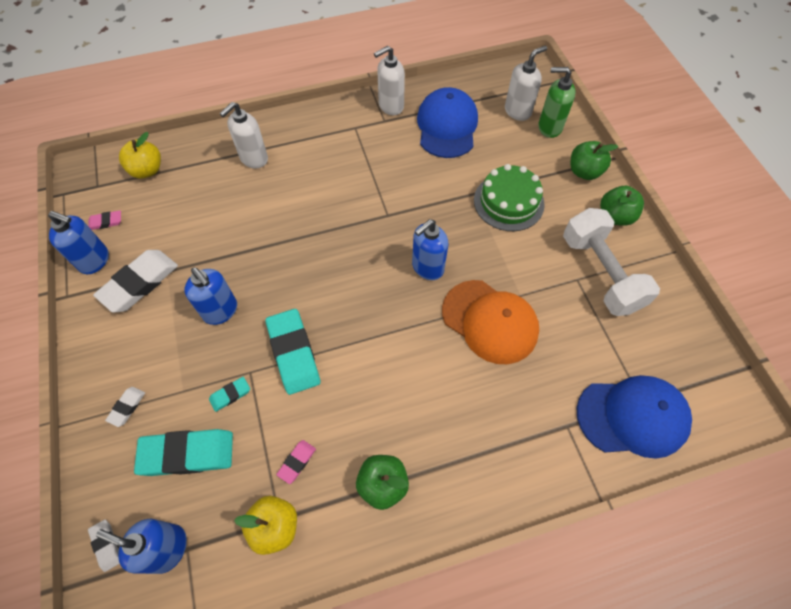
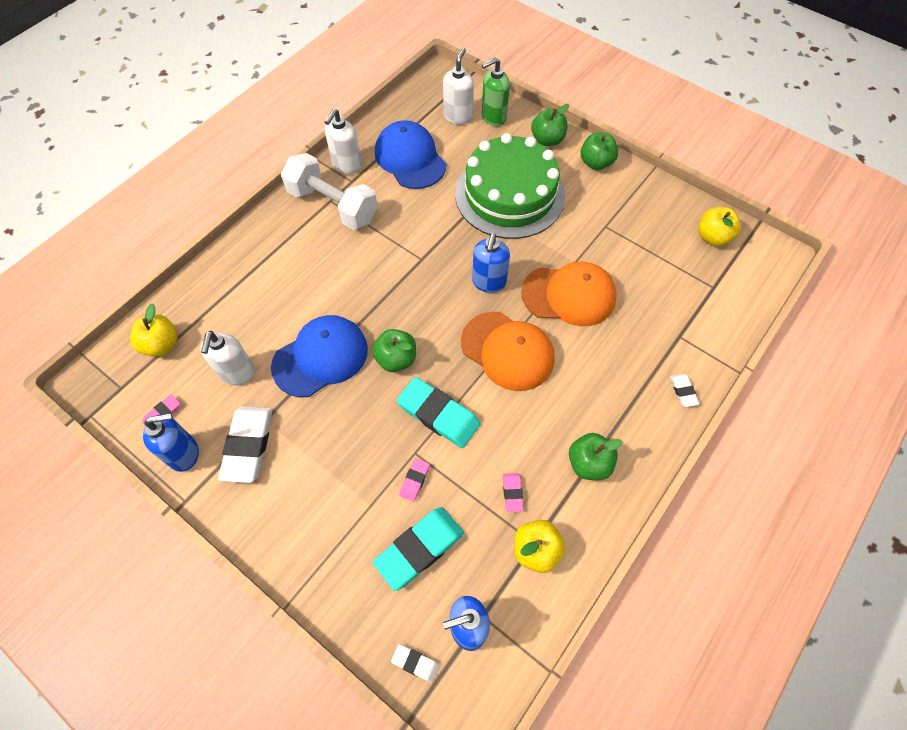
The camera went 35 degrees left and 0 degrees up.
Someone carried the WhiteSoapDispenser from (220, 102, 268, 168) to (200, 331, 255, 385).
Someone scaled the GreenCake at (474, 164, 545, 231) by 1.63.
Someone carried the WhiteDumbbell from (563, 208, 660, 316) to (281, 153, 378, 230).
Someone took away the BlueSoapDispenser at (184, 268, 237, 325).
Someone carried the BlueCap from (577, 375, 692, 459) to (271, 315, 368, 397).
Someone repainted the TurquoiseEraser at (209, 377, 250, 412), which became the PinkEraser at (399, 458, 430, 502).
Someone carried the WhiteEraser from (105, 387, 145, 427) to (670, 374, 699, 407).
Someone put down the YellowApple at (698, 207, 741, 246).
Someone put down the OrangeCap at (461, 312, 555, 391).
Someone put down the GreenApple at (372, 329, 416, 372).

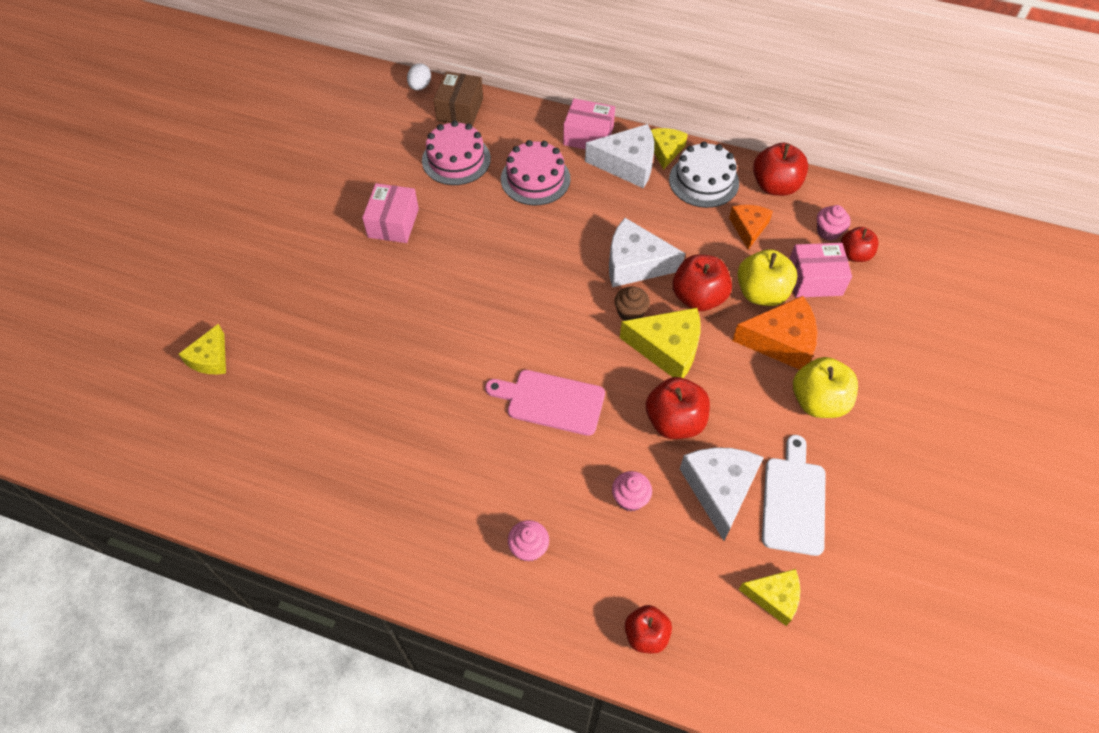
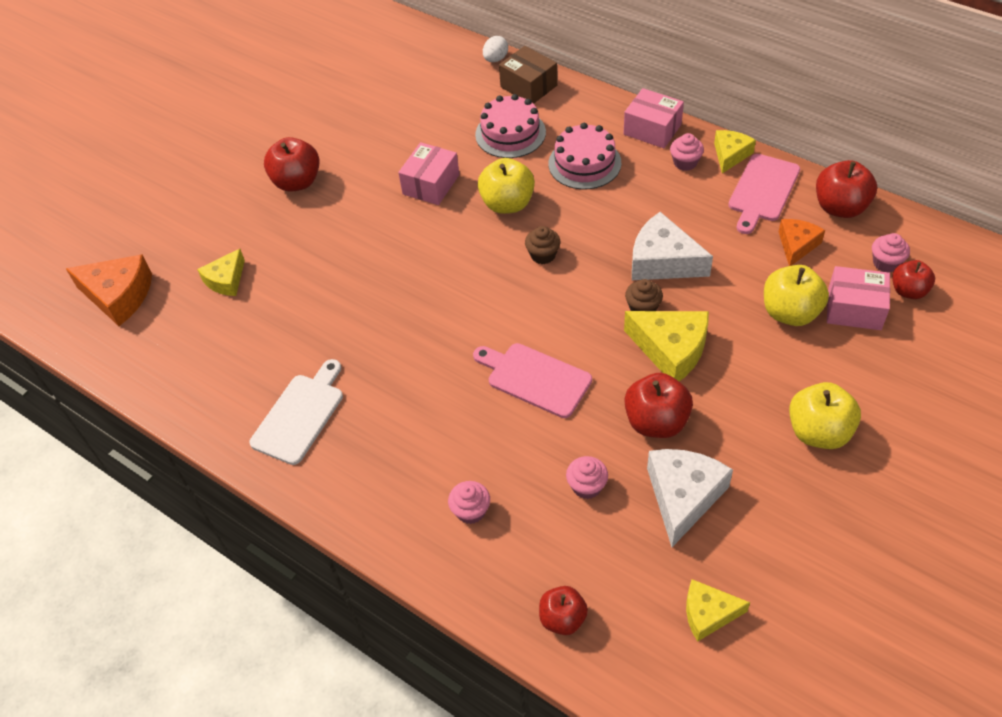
The camera went 20 degrees right and 5 degrees down.
Someone rotated the BrownBox at (434, 71, 483, 126) by 75 degrees counterclockwise.
Someone swapped the WhiteCheese at (585, 124, 654, 188) for the PinkCupcake at (670, 133, 704, 171).
Someone swapped the WhiteCake at (669, 142, 739, 208) for the PinkCuttingBoard at (728, 154, 800, 234).
Someone carried the RedApple from (673, 254, 732, 311) to (264, 137, 320, 192).
Someone carried the OrangeCheese from (732, 296, 818, 370) to (66, 255, 152, 326).
Someone carried the WhiteCuttingBoard from (762, 435, 826, 556) to (250, 359, 343, 465).
Someone rotated the YellowCheese at (738, 569, 800, 626) by 150 degrees clockwise.
Someone put down the YellowApple at (478, 158, 535, 214).
Someone put down the BrownCupcake at (525, 226, 560, 264).

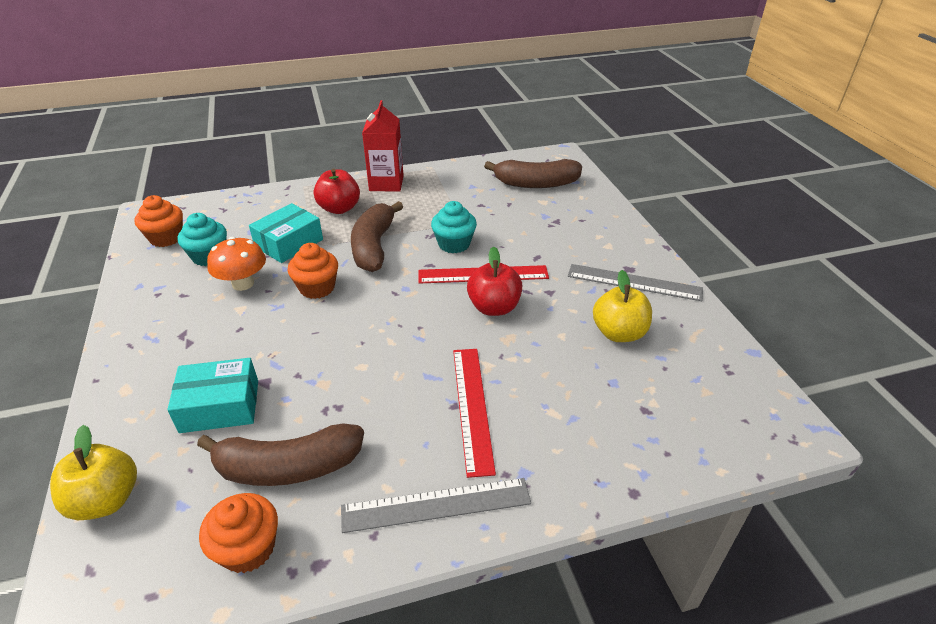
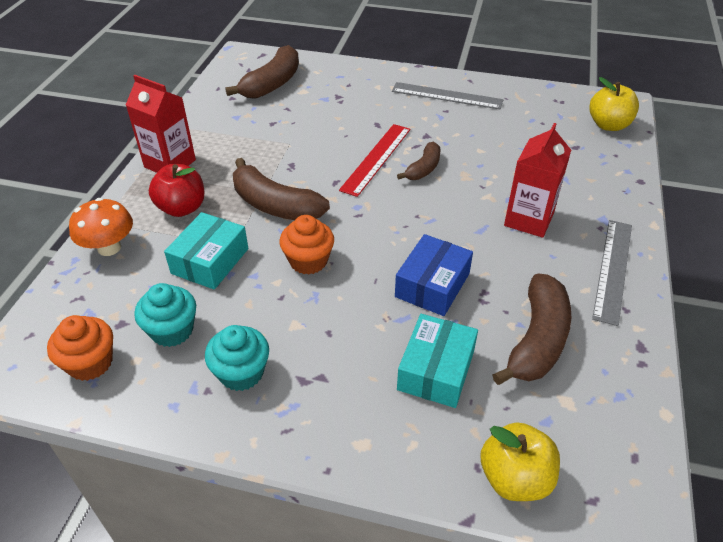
The camera went 60 degrees left and 5 degrees up.
Someone carried the TurquoiseCupcake from (431, 201, 477, 253) to (205, 325, 269, 391).
Someone rotated the TurquoiseBox at (249, 203, 323, 263) by 45 degrees clockwise.
Someone carried the OrangeMushroom from (207, 237, 266, 291) to (69, 198, 133, 256).
Someone swapped the RedApple at (467, 246, 522, 316) for the BrownBanana at (397, 142, 440, 180).
Someone rotated the GreyRuler at (568, 264, 703, 301) by 60 degrees clockwise.
Someone carried the YellowApple from (593, 270, 652, 342) to (589, 77, 639, 131).
Someone swapped the RedRuler at (453, 349, 496, 478) for the RedCarton at (504, 123, 571, 238).
Someone took away the OrangeCupcake at (199, 493, 278, 573).
Someone put down the BlueBox at (395, 234, 473, 316).

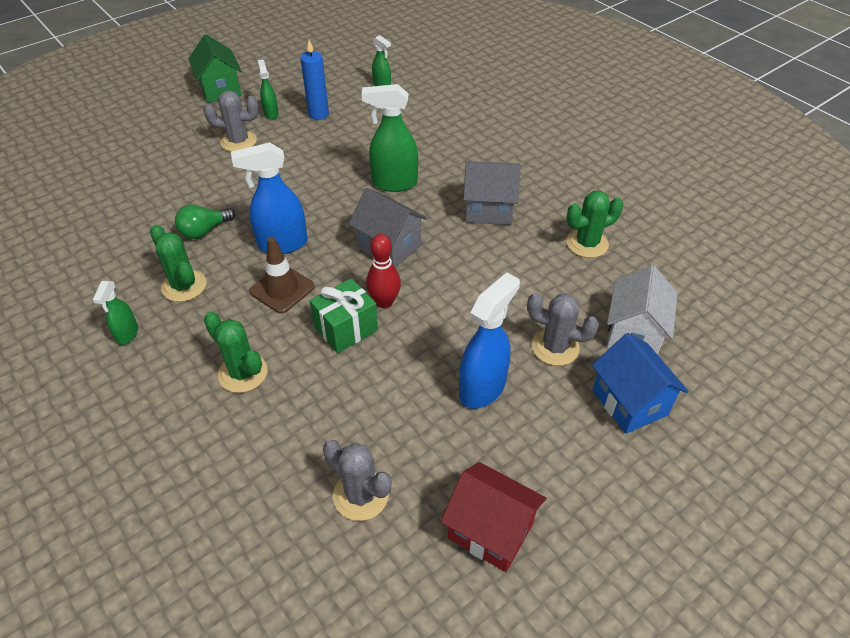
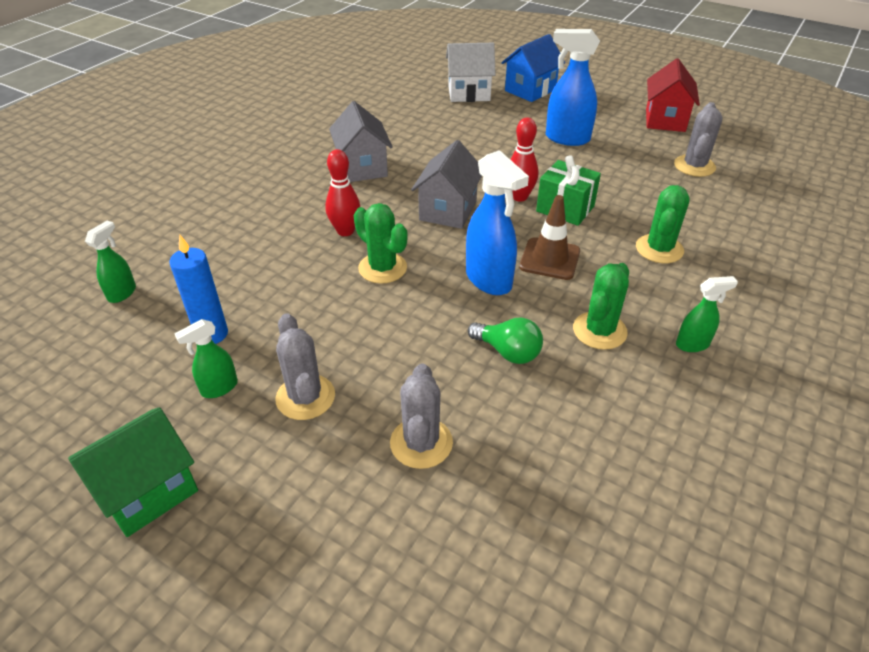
The camera went 110 degrees left and 5 degrees down.
Someone swapped the GreenSprayBottle at (362, 84, 418, 192) for the RedBowlingPin at (325, 149, 360, 236).
Someone carried the GreenCactus from (566, 191, 623, 258) to (354, 203, 408, 284).
Someone carried the GreyCactus from (527, 293, 599, 366) to (390, 364, 453, 469).

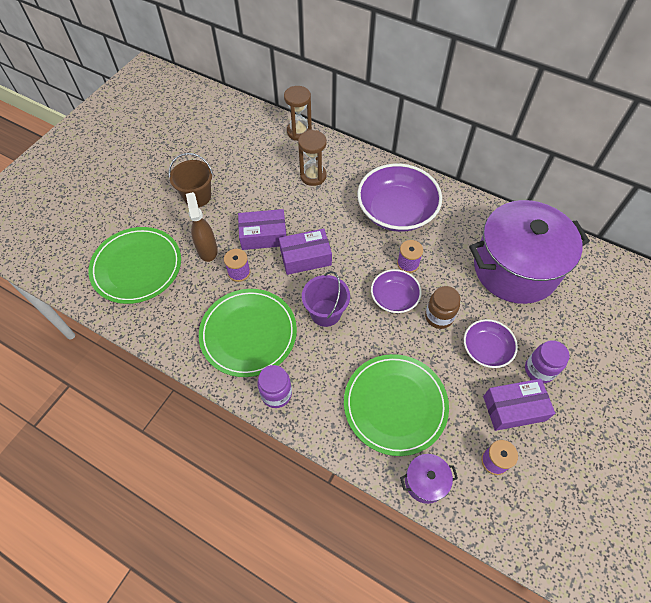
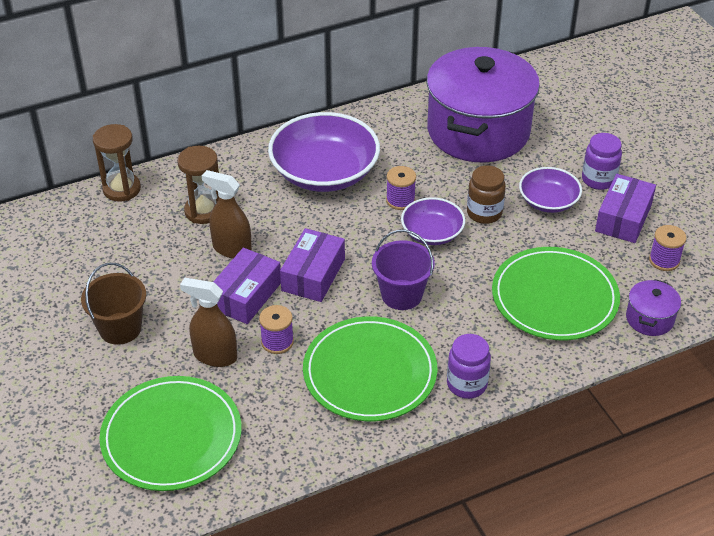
The camera went 55 degrees left and 15 degrees down.
Someone put down the BrownSprayBottle at (202, 170, 252, 259).

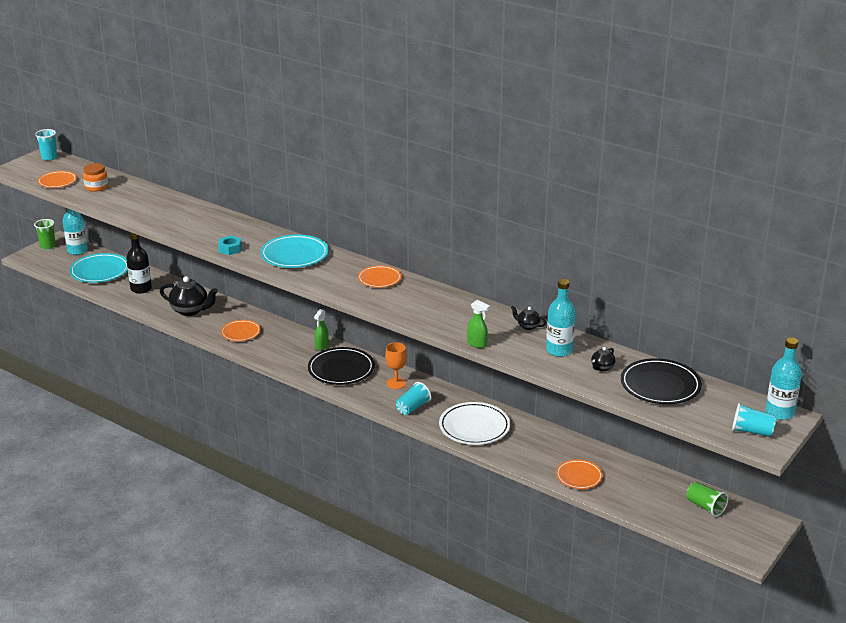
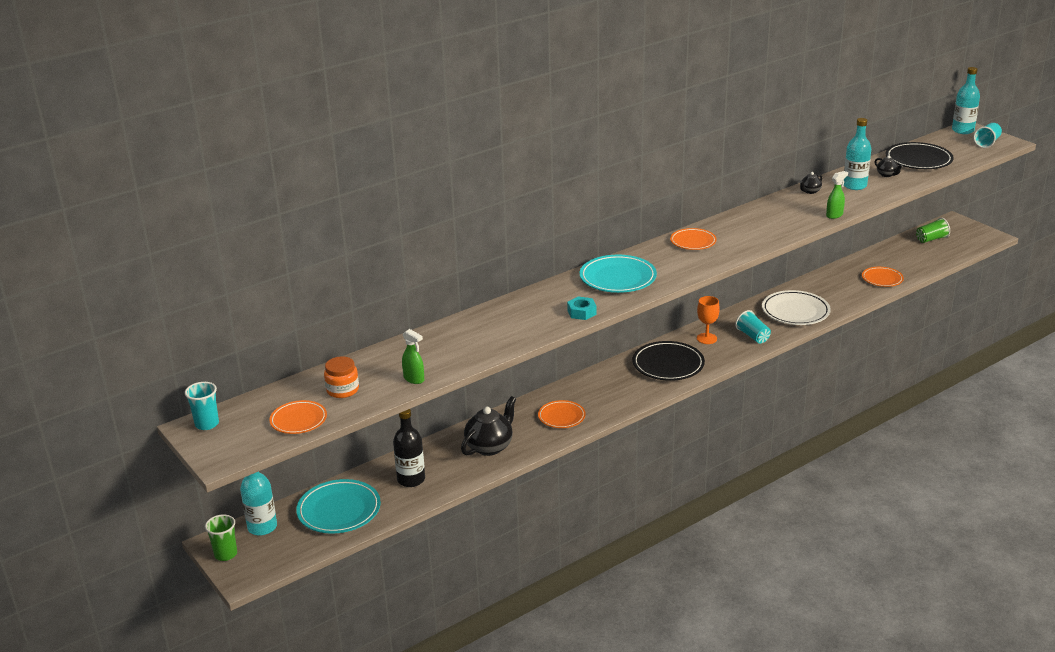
The camera went 70 degrees left and 0 degrees up.
Someone carried the GreenSprayBottle from (314, 309, 329, 351) to (402, 329, 424, 384).

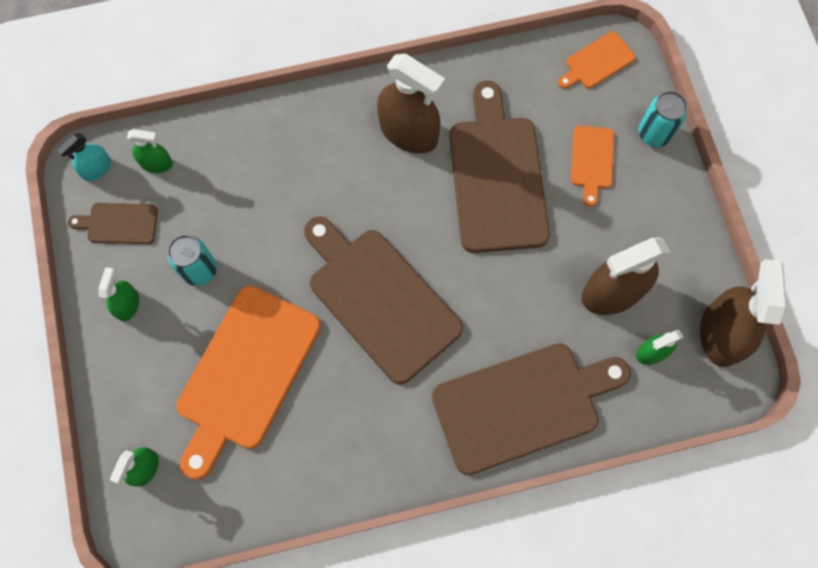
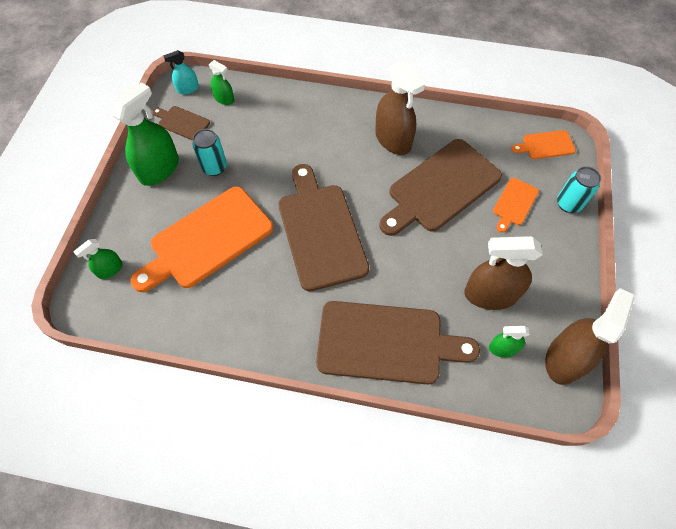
The camera went 25 degrees right and 10 degrees down.
Someone rotated the BrownCuttingBoard at (449, 81, 550, 253) by 150 degrees counterclockwise.
Someone scaled the GreenSprayBottle at (98, 267, 139, 321) by 1.94.

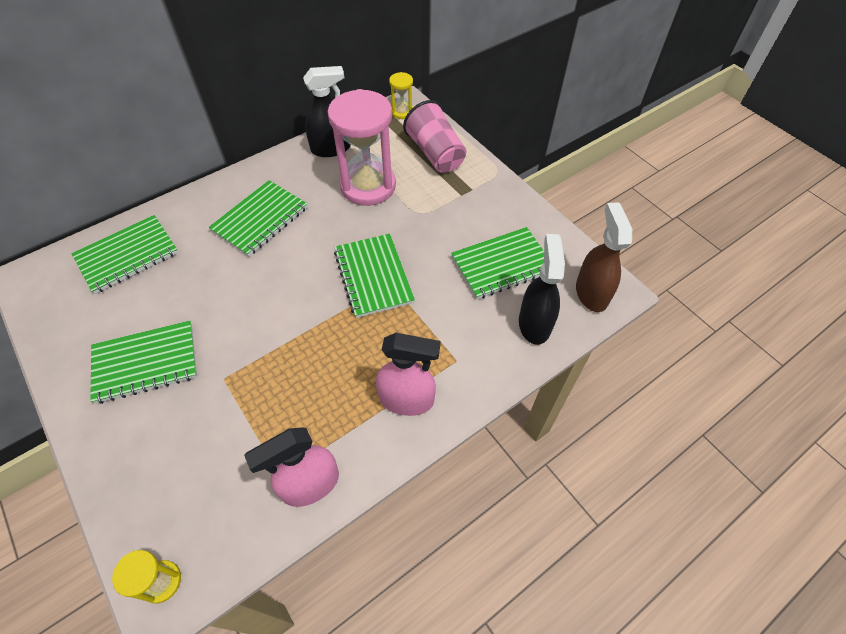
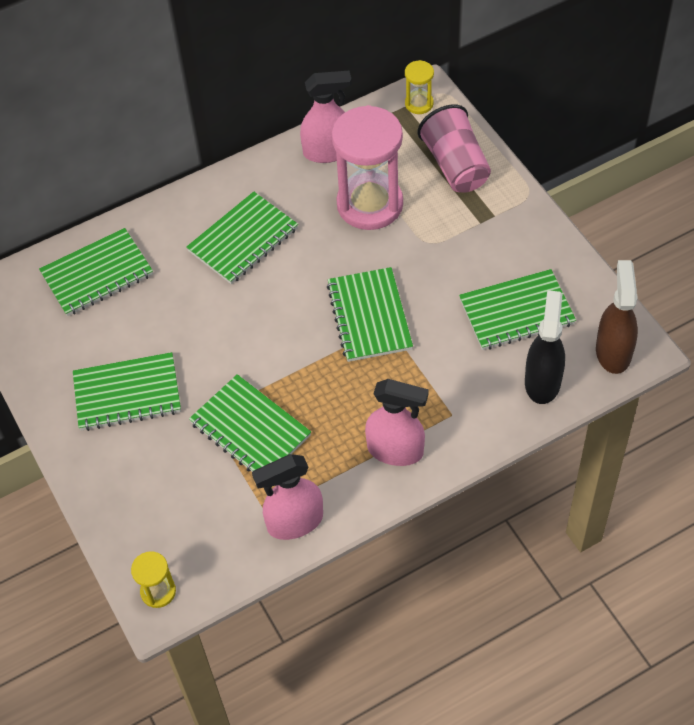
The camera went 10 degrees right and 0 degrees up.
Someone repainted the BlackSprayBottle at (303, 66, 351, 157), which became the PinkSprayBottle at (300, 71, 352, 163).
Someone put down the GreenNotebook at (189, 374, 311, 472).

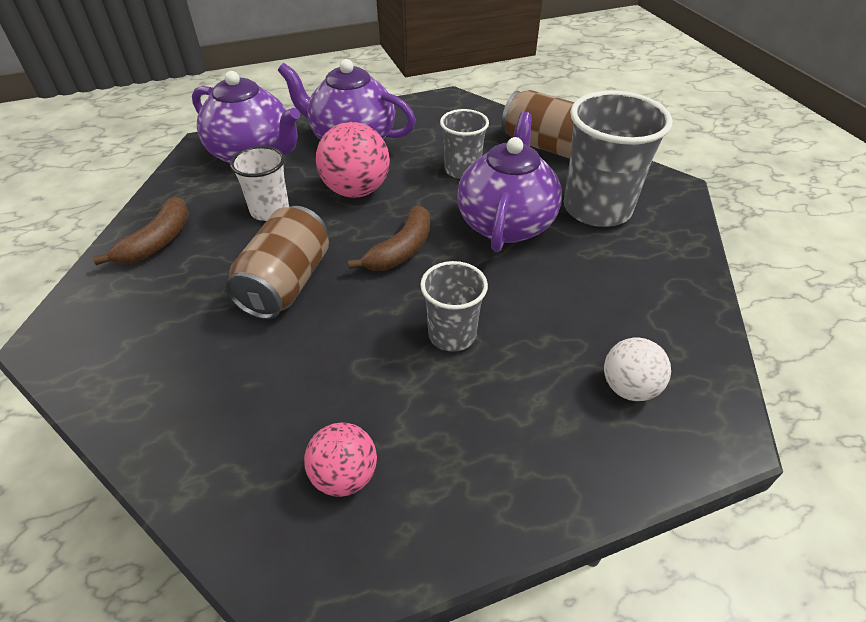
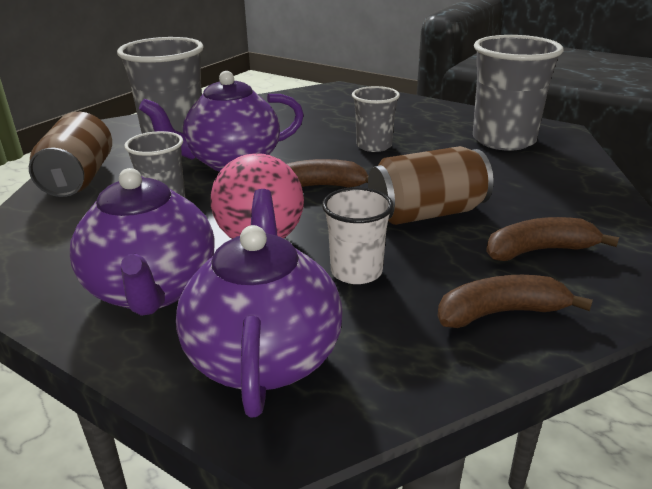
The camera went 125 degrees left and 15 degrees down.
Someone took away the WhiteBall at (604, 337, 671, 401).
Someone swapped the PinkBall at (304, 423, 377, 497) for the GreyCup at (473, 35, 563, 151).
Someone put down the BrownBanana at (486, 217, 619, 261).

